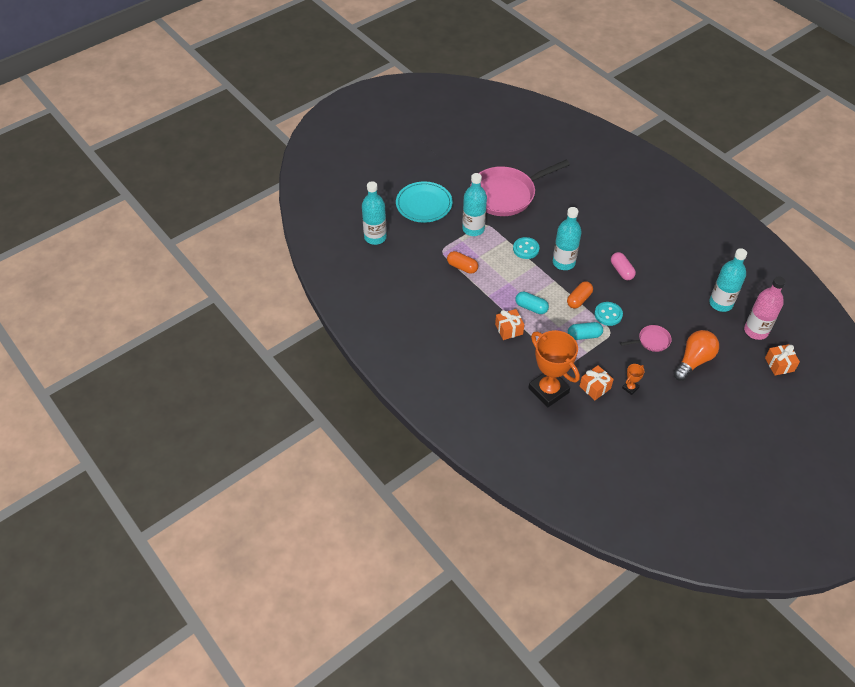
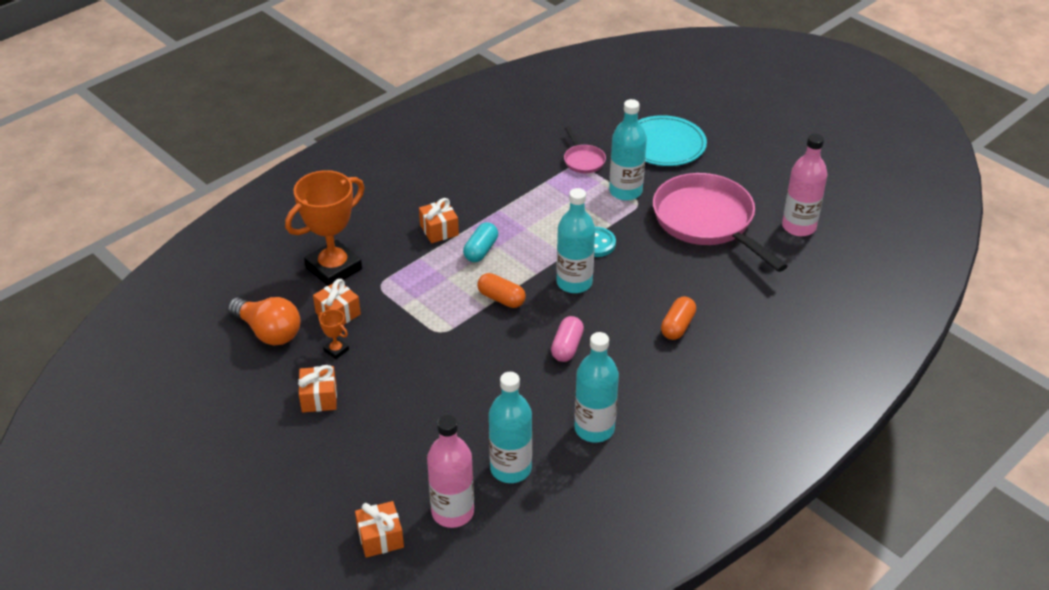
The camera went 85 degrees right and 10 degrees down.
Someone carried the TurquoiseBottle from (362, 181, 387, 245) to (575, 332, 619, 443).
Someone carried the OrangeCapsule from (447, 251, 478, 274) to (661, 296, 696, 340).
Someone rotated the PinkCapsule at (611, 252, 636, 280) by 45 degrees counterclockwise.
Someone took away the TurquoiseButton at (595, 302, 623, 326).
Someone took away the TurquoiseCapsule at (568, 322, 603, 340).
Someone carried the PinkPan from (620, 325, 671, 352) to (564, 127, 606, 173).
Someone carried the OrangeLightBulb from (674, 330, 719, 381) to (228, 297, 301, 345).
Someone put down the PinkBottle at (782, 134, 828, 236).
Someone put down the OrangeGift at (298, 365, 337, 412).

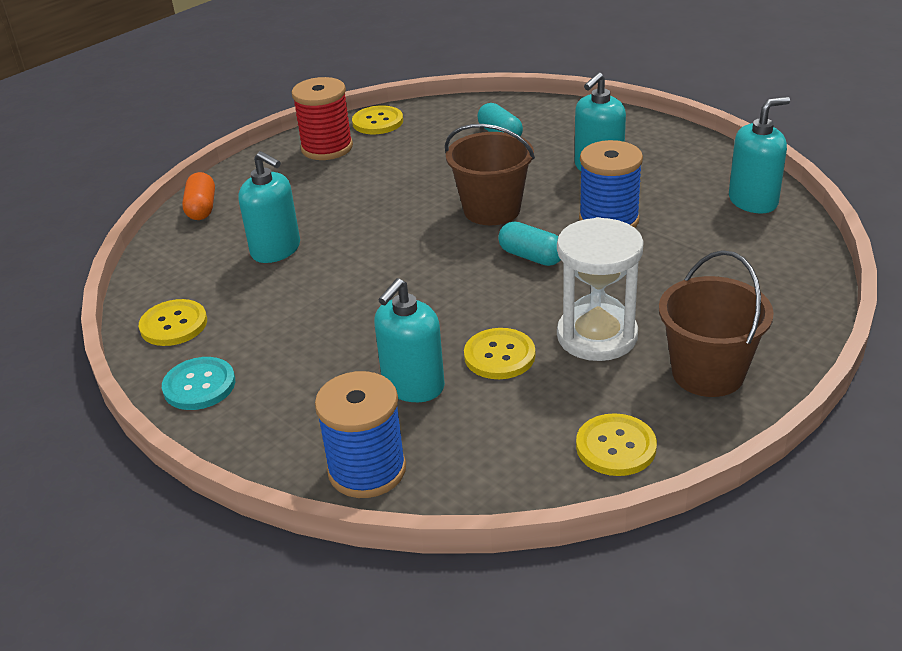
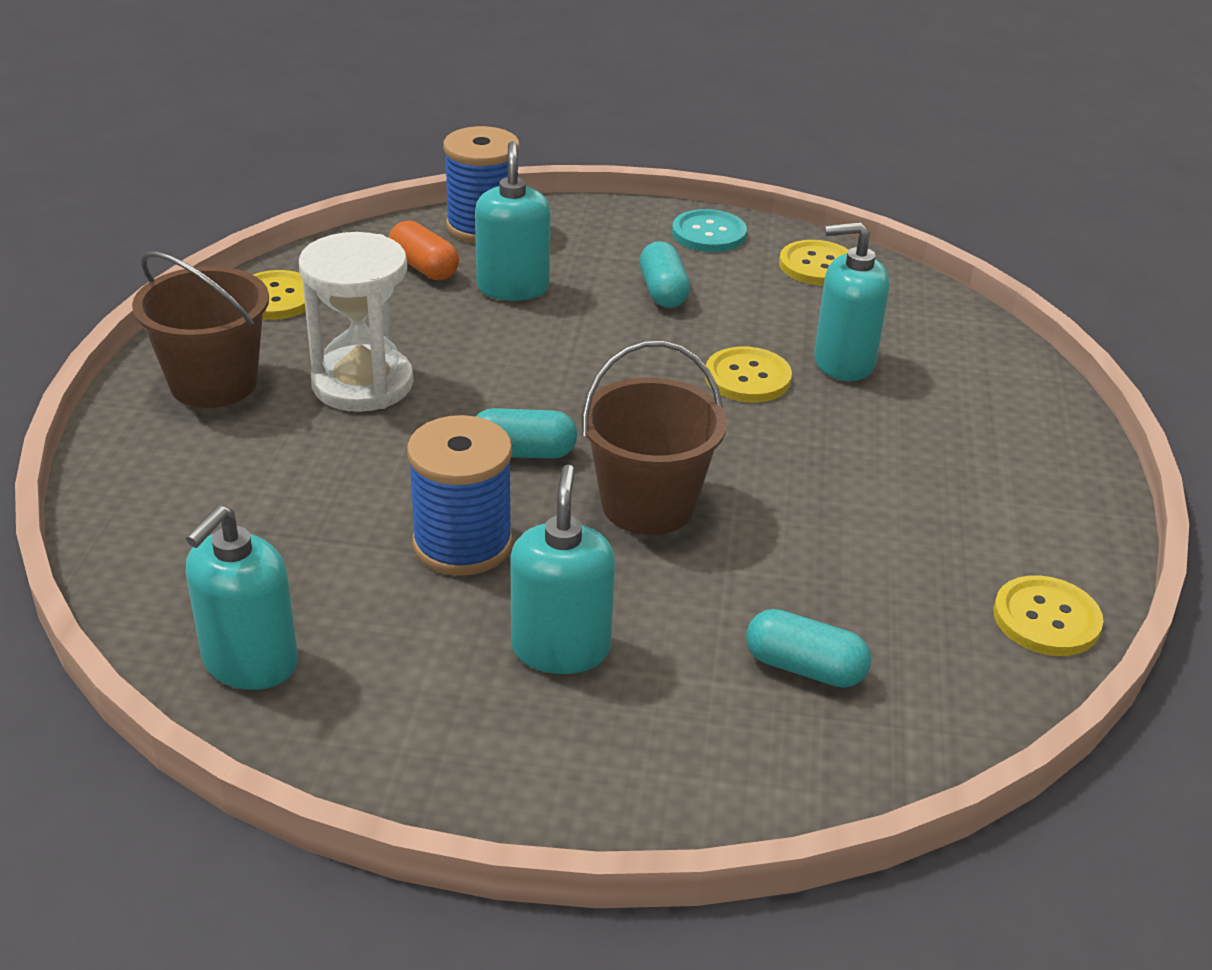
The camera went 140 degrees right and 0 degrees up.
Someone took away the RedSpool at (292, 77, 353, 160).
Someone carried the OrangeCapsule from (182, 172, 215, 220) to (389, 221, 459, 280).
Someone carried the YellowButton from (464, 328, 535, 379) to (705, 346, 792, 402).
Someone put down the TurquoiseCapsule at (640, 241, 690, 308).

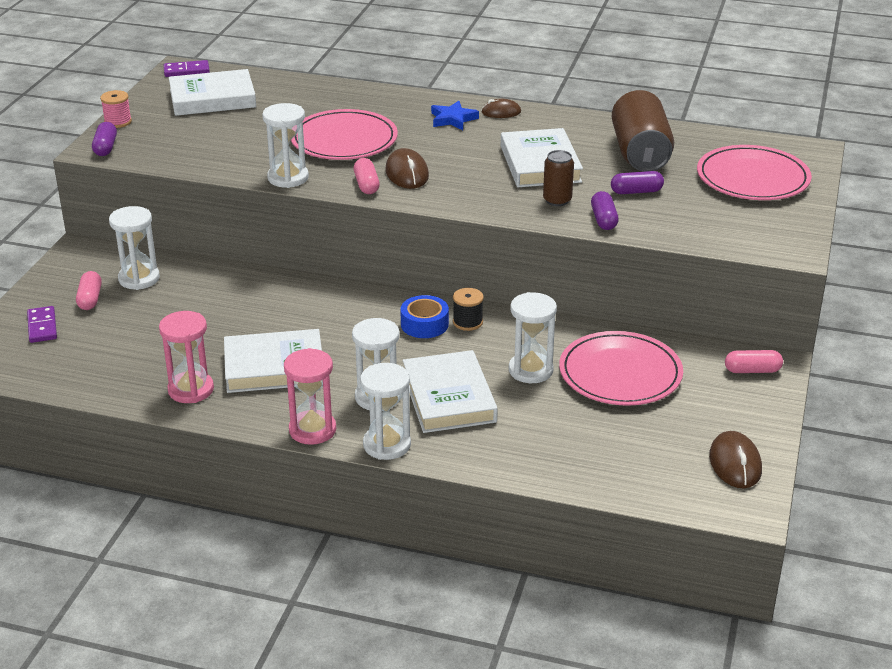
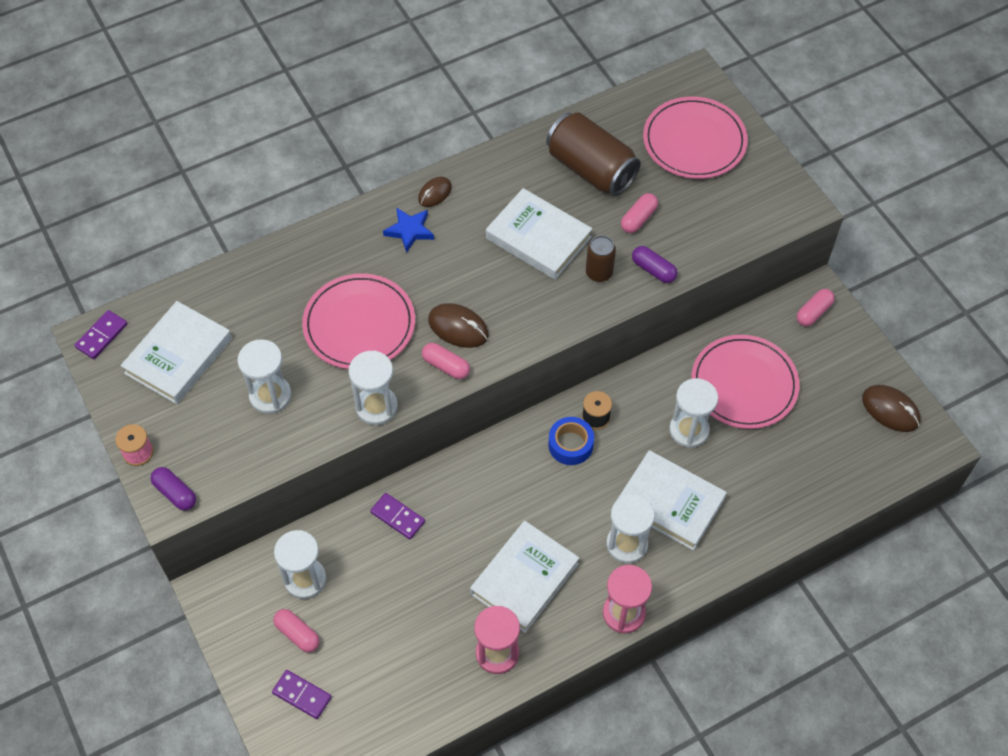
The camera went 45 degrees left and 25 degrees up.
Someone repainted the PurpleCapsule at (611, 171, 664, 194), which became the PinkCapsule at (621, 193, 658, 233).
Someone carried the WhiteHourglass from (360, 363, 411, 460) to (238, 339, 291, 414).
Someone put down the PurpleDomino at (370, 493, 425, 540).

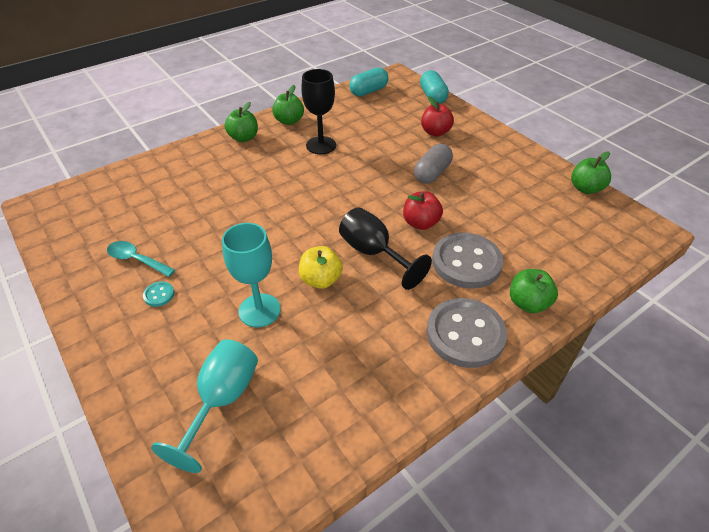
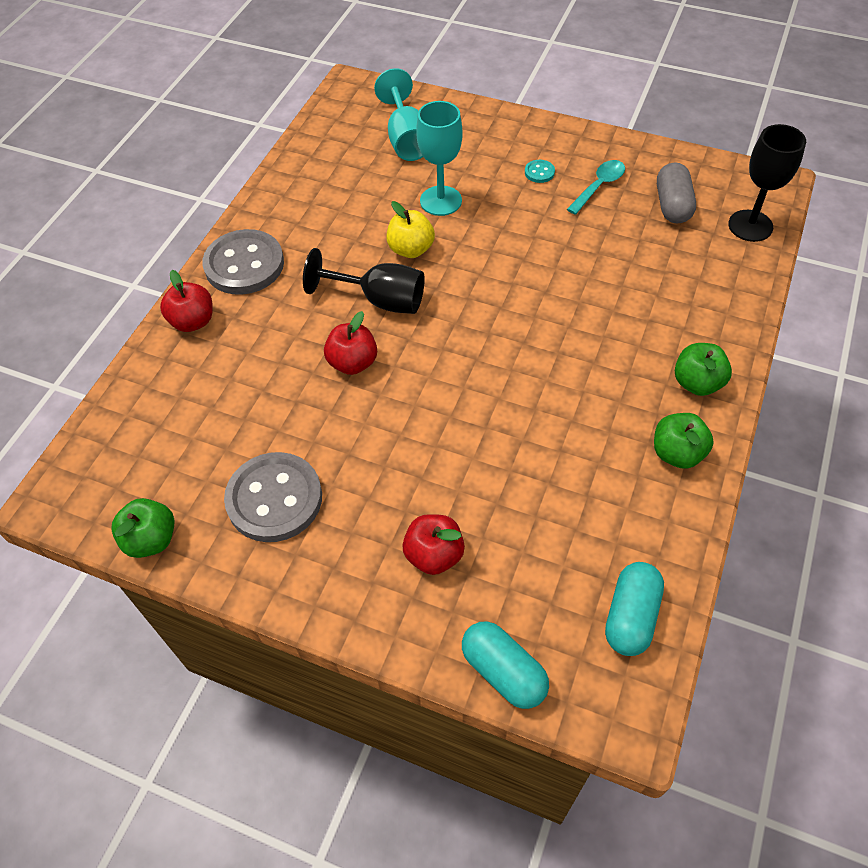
The camera went 150 degrees right and 10 degrees up.
Someone carried the BlackGoblet from (301, 69, 336, 154) to (728, 124, 806, 242).
Someone carried the GreyCapsule from (414, 144, 453, 184) to (657, 163, 696, 223).
Someone carried the GreyButton from (432, 232, 503, 289) to (224, 452, 322, 542).
Someone rotated the TurquoiseSpoon at (107, 241, 175, 277) by 45 degrees counterclockwise.
Someone repainted the GreenApple at (510, 269, 558, 313), which became the RedApple at (160, 270, 213, 332).

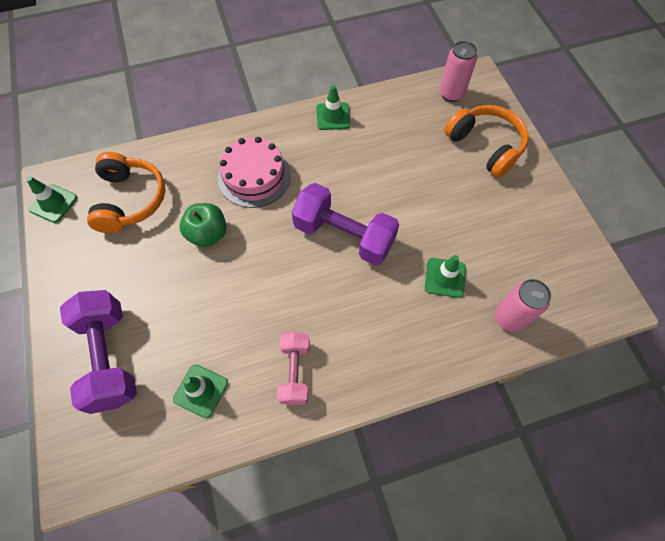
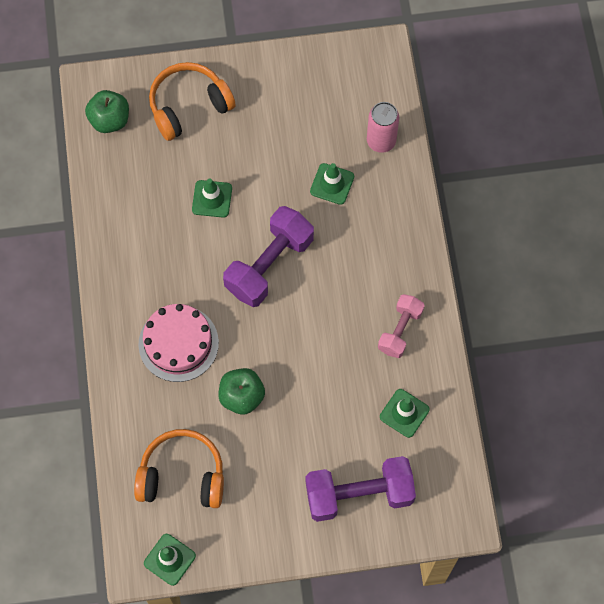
The camera went 80 degrees left and 5 degrees up.
Someone swapped the PinkCan at (440, 41, 477, 102) for the GreenApple at (85, 90, 129, 133).
Someone carried the GreenTrafficCone from (316, 85, 350, 130) to (192, 179, 232, 218).
Someone rotated the PinkDumbbell at (277, 332, 310, 405) by 75 degrees counterclockwise.

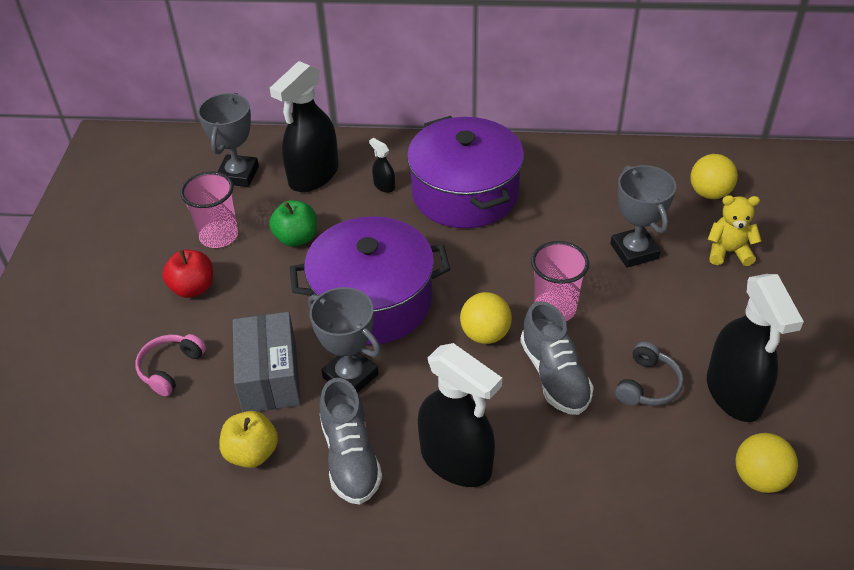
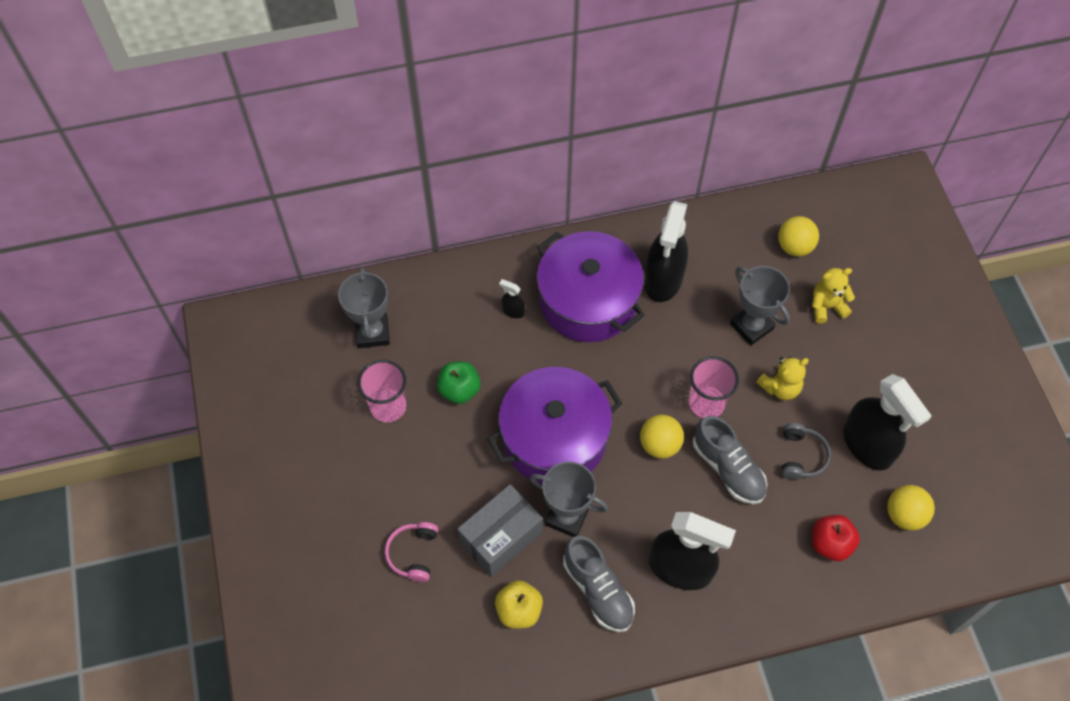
The camera went 20 degrees left and 15 degrees up.
Someone carried the BlackSprayBottle from (270, 61, 339, 192) to (644, 201, 688, 302).
Someone carried the RedApple from (162, 249, 213, 298) to (812, 515, 860, 561).
Someone rotated the GreyBox at (233, 312, 301, 412) by 75 degrees clockwise.
Someone put down the YellowTeddyBear at (756, 356, 809, 400).

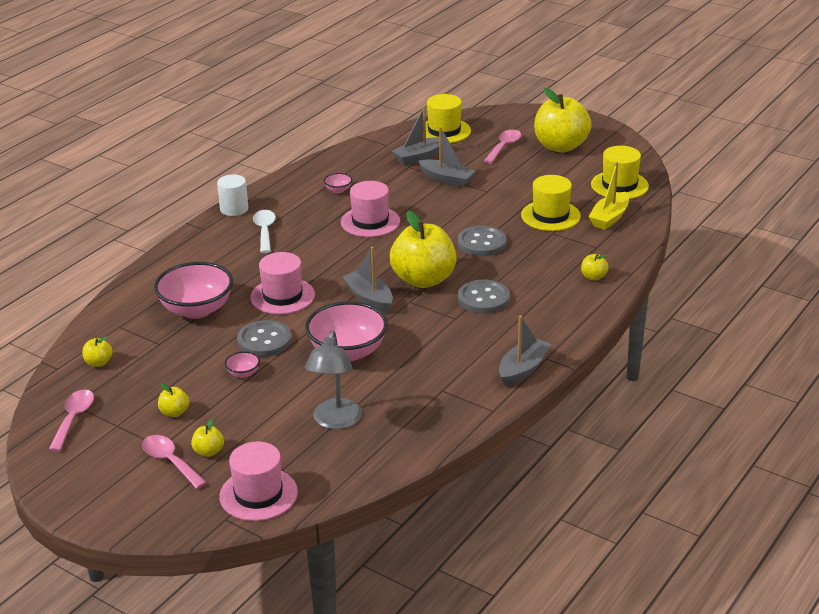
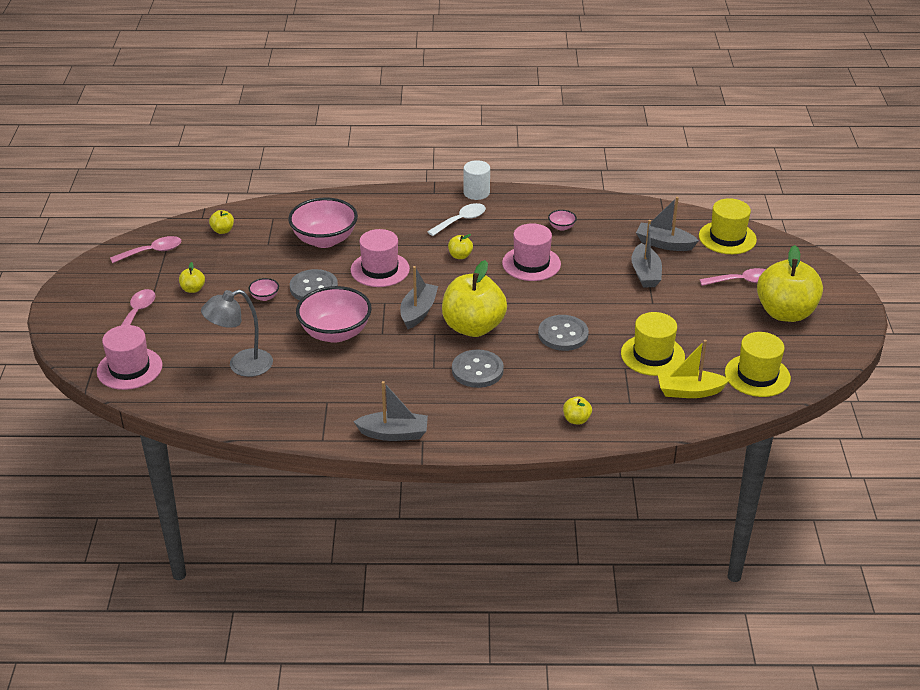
The camera went 55 degrees right and 5 degrees up.
Someone carried the YellowApple from (191, 419, 224, 457) to (448, 234, 473, 259).

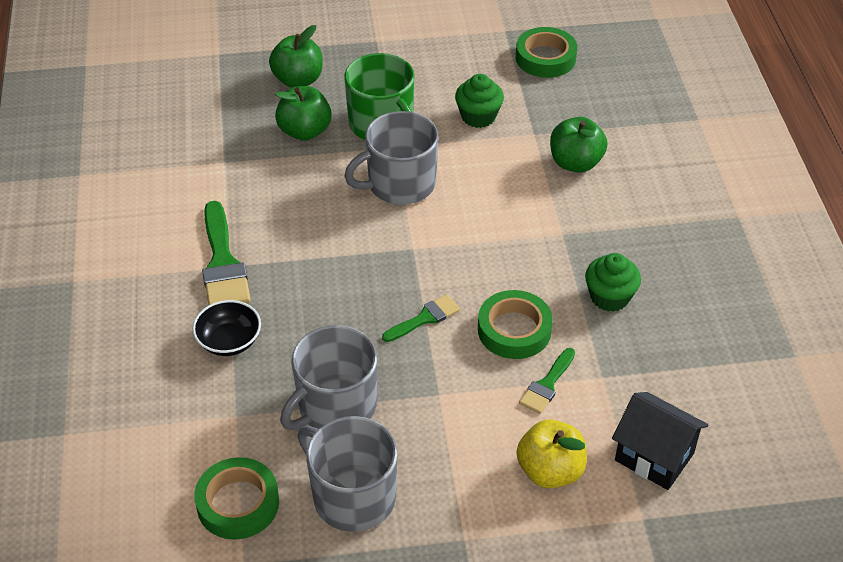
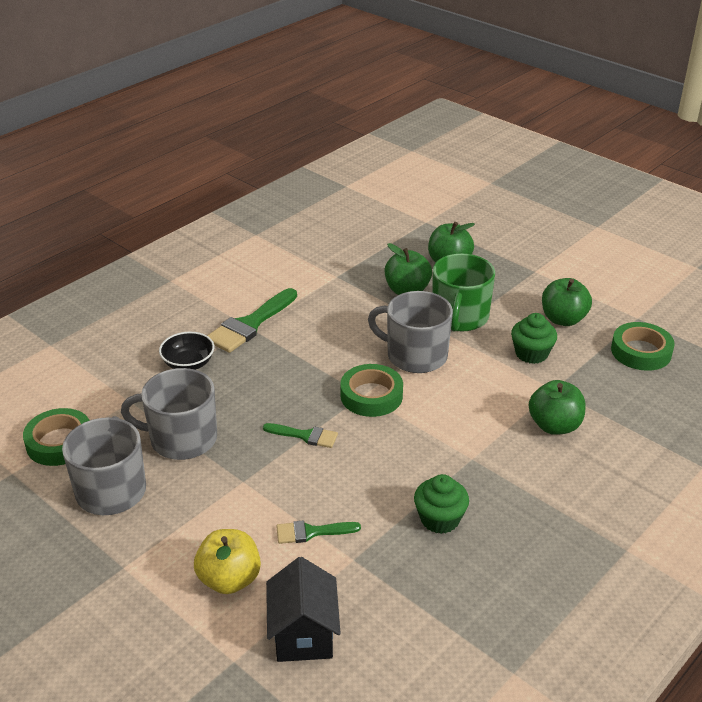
The camera went 50 degrees right and 10 degrees down.
Someone carried the GreenTape from (478, 290, 553, 359) to (340, 364, 403, 417).
Someone put down the GreenApple at (542, 278, 592, 326).

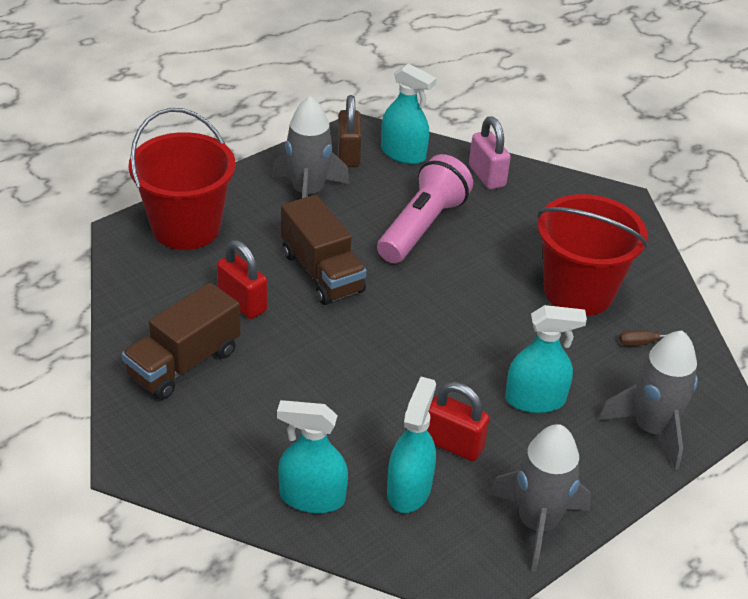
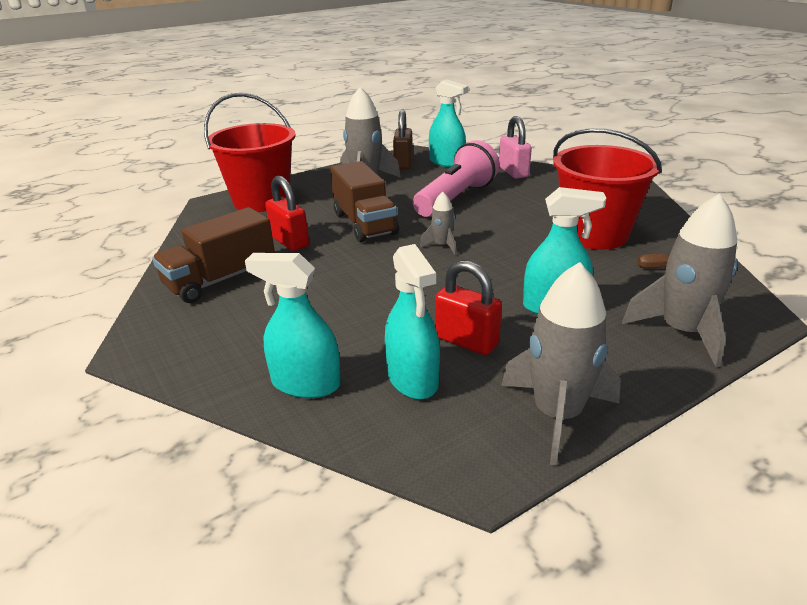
The camera went 10 degrees right and 10 degrees down.
Someone rotated the TurquoiseSprayBottle at (387, 377, 436, 513) by 135 degrees clockwise.
Someone put down the GreyRocket at (420, 192, 457, 255).

